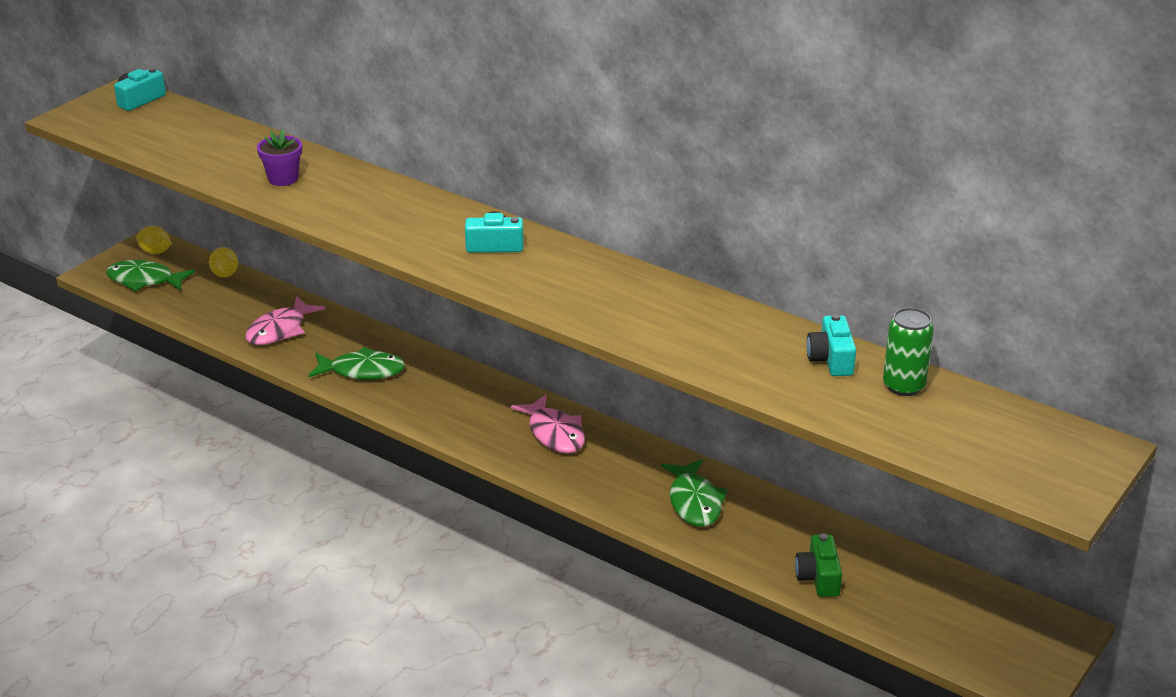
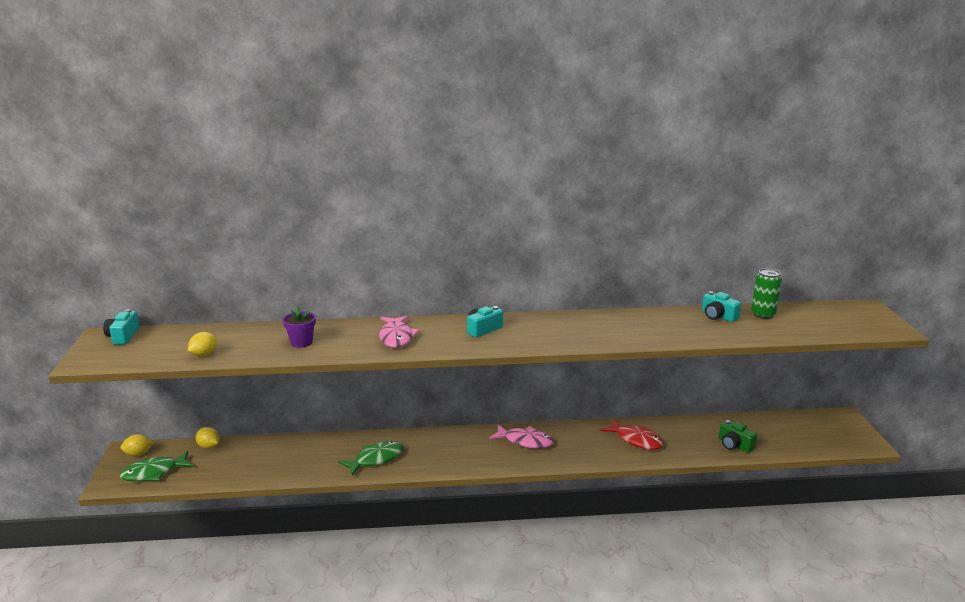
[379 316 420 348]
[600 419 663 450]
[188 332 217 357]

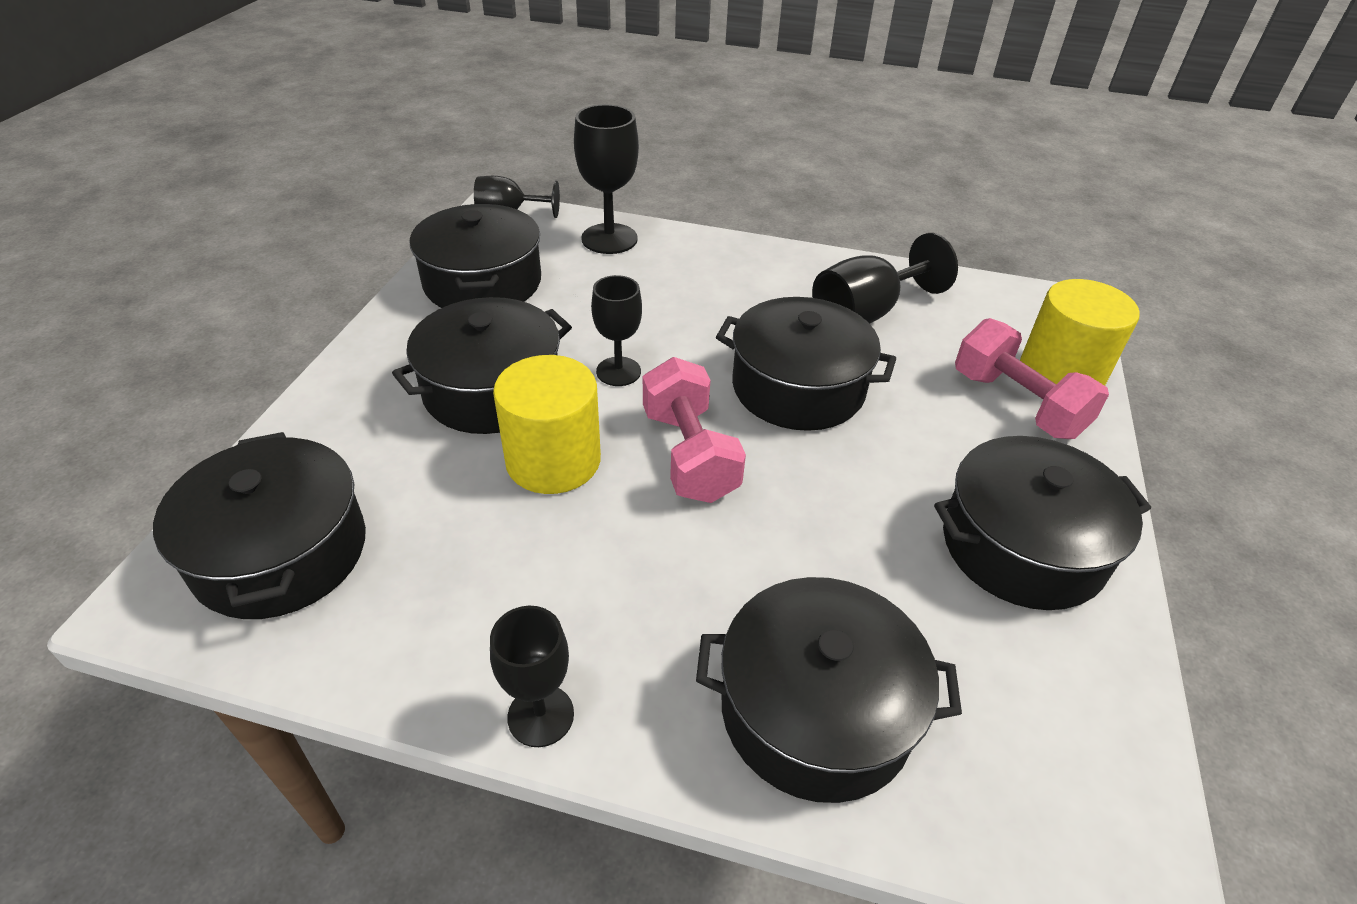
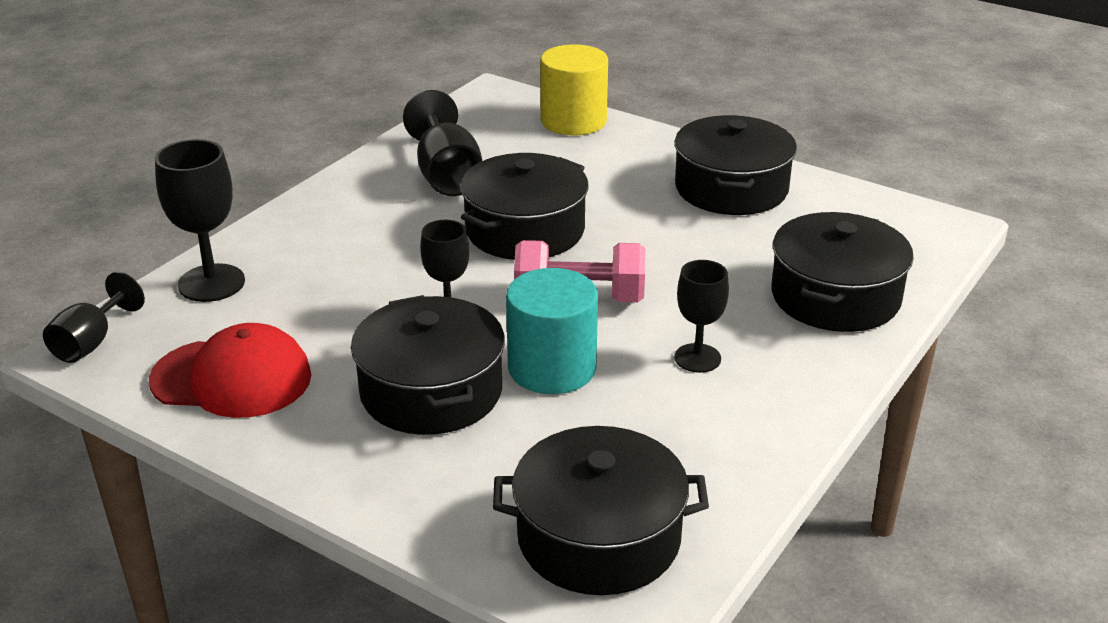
[149 323 311 418]
[955 318 1109 439] (first image)
[506 268 598 394]
[674 260 729 373]

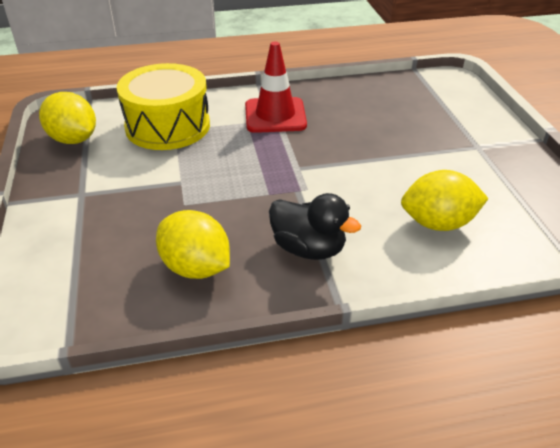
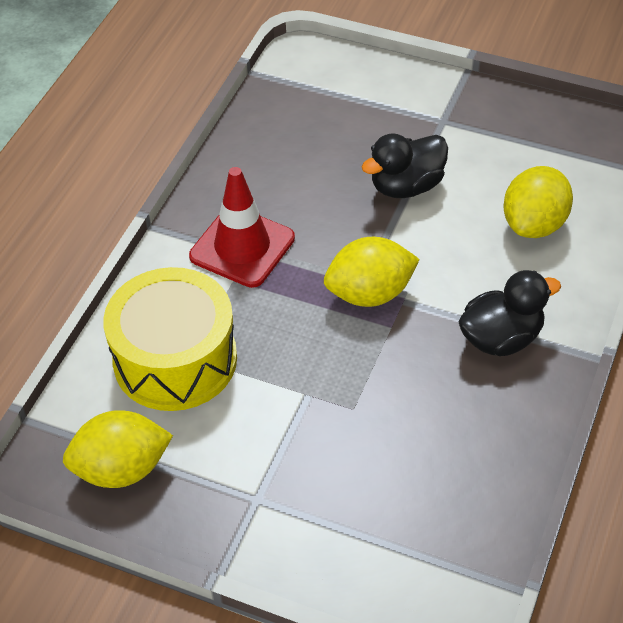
[324 237 420 307]
[362 133 448 198]

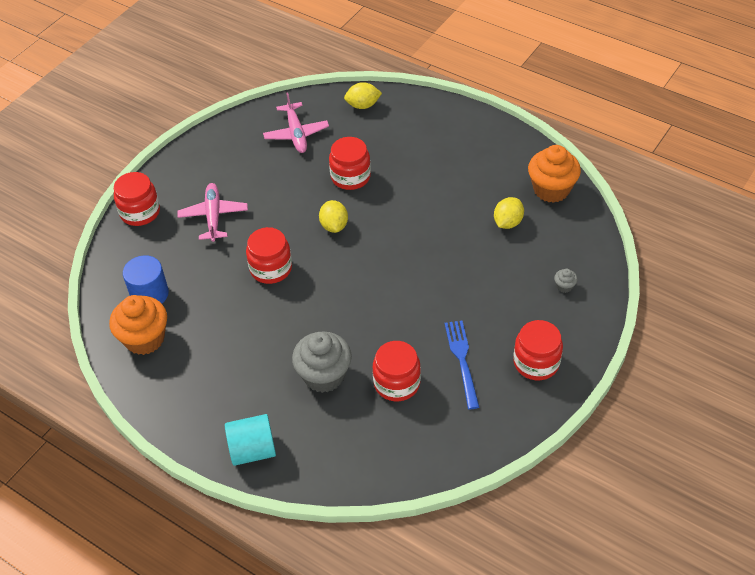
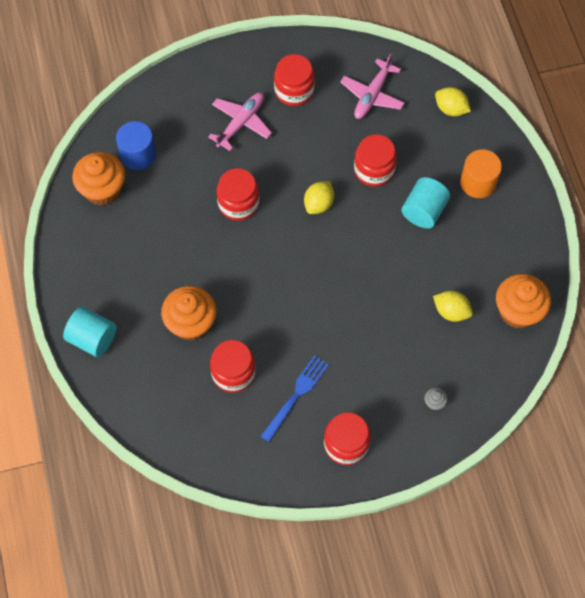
[274 54 315 106]
[433 291 473 322]
[161 286 217 341]
[460 149 502 198]
[402 177 450 228]

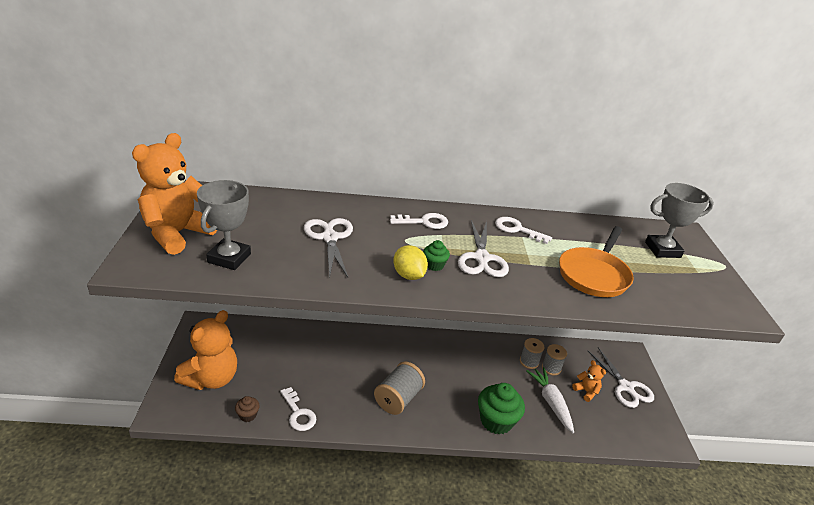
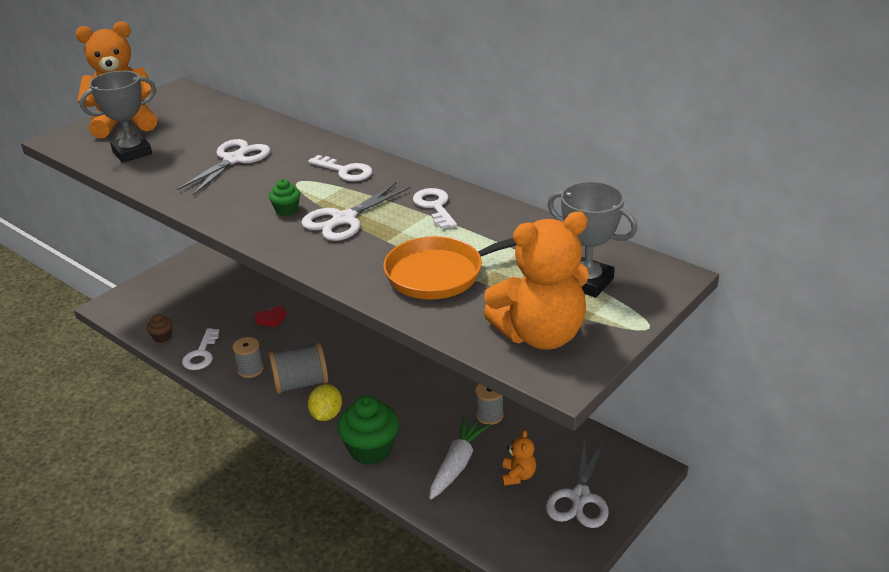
[308 384 342 421]
[483 211 589 350]
[233 337 263 378]
[254 306 286 327]

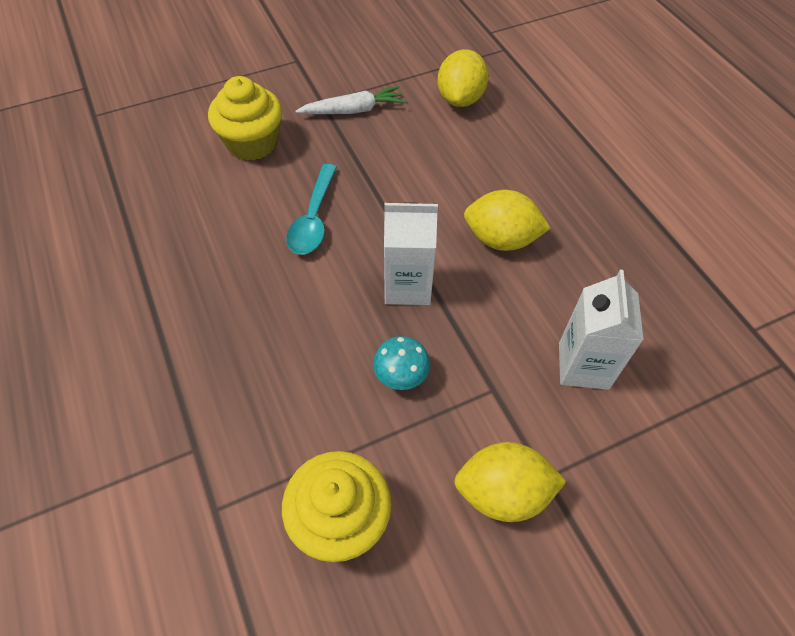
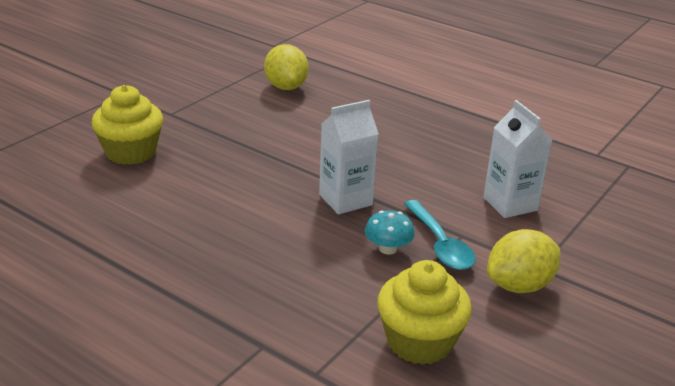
[296 86 405 114] (first image)
[404 200 476 270]
[464 190 551 251] (first image)

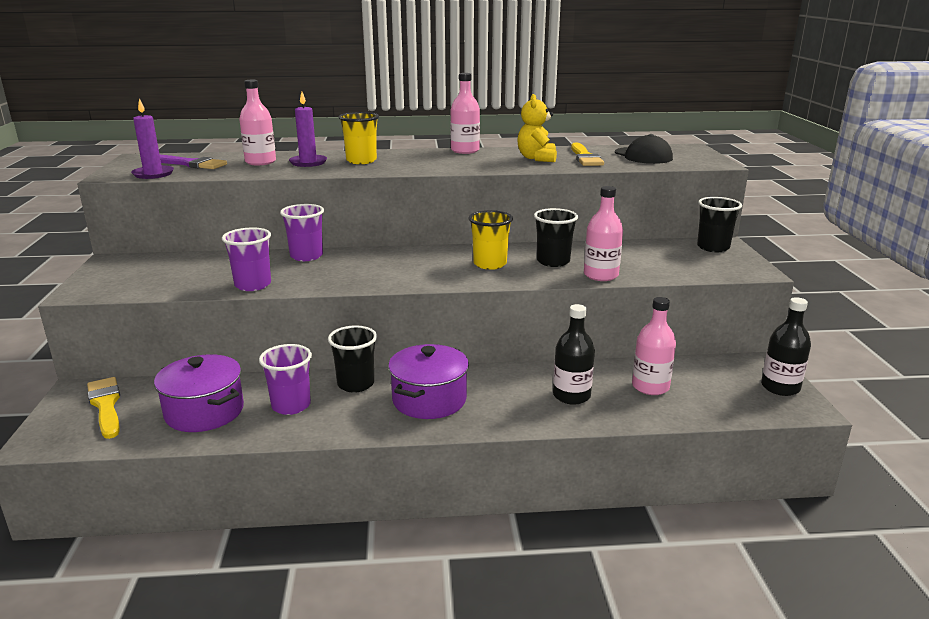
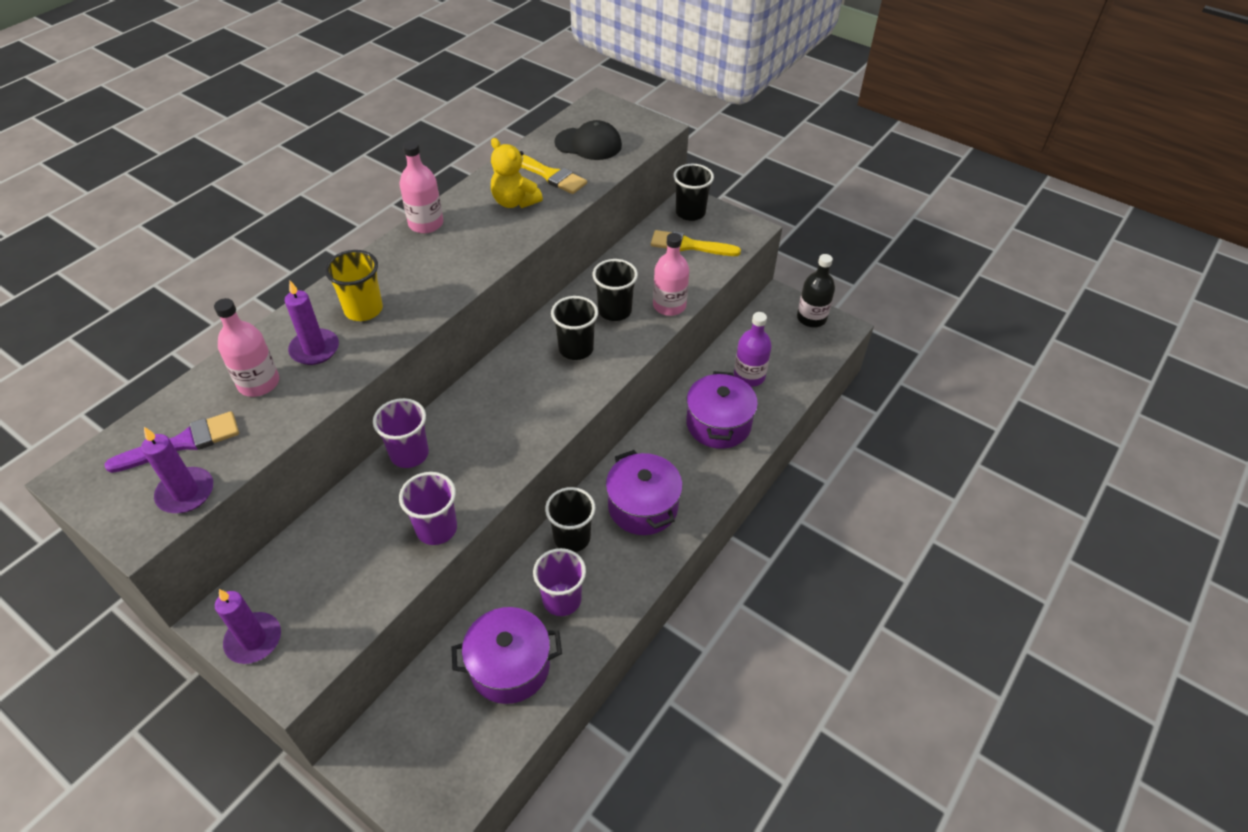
[551 296 598 360]
[734 312 772 387]
[686 371 758 449]
[651 230 741 256]
[215 589 281 664]

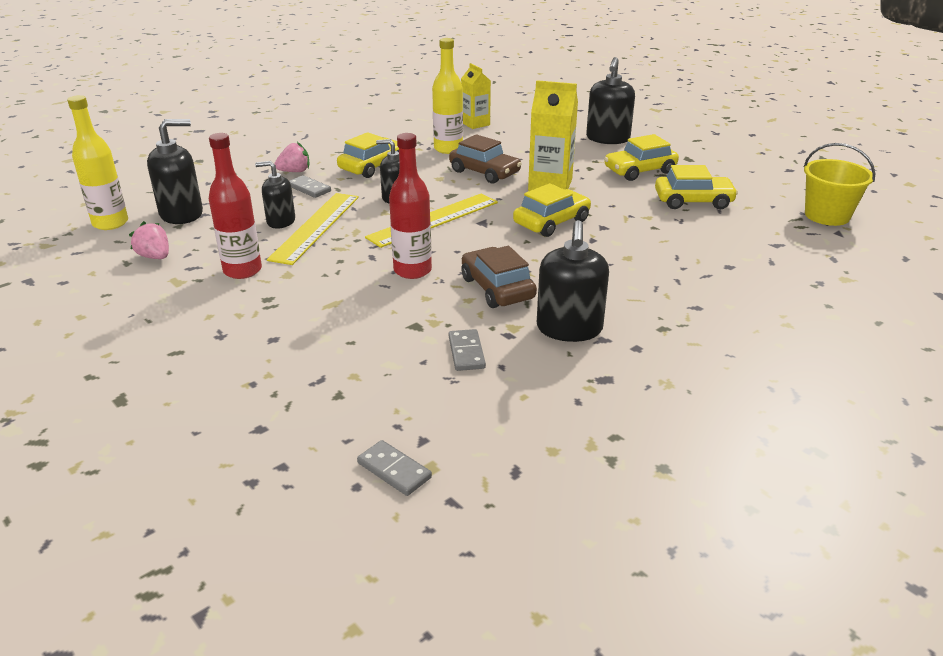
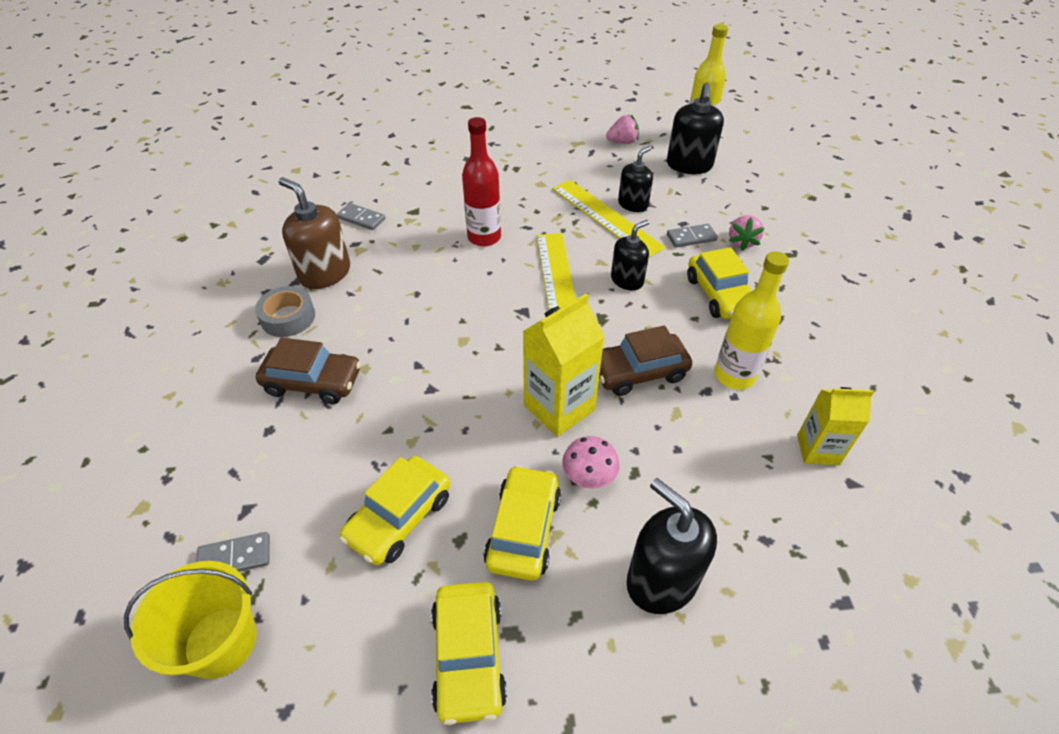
[209 133 262 279] (first image)
[431 582 507 725]
[279 177 350 289]
[256 338 361 404]
[196 532 270 572]
[255 286 315 337]
[562 436 620 489]

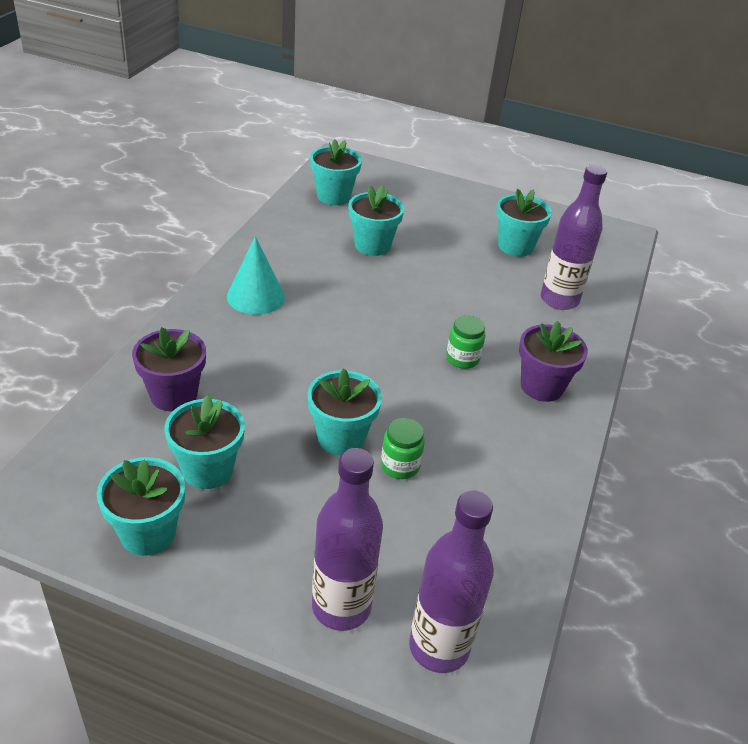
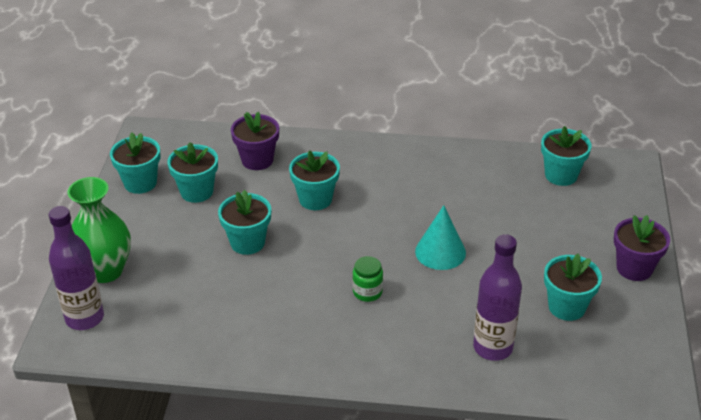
[289 150 340 210]
[415 205 466 270]
[614 215 670 281]
[381 418 425 479] (first image)
[68 177 131 283]

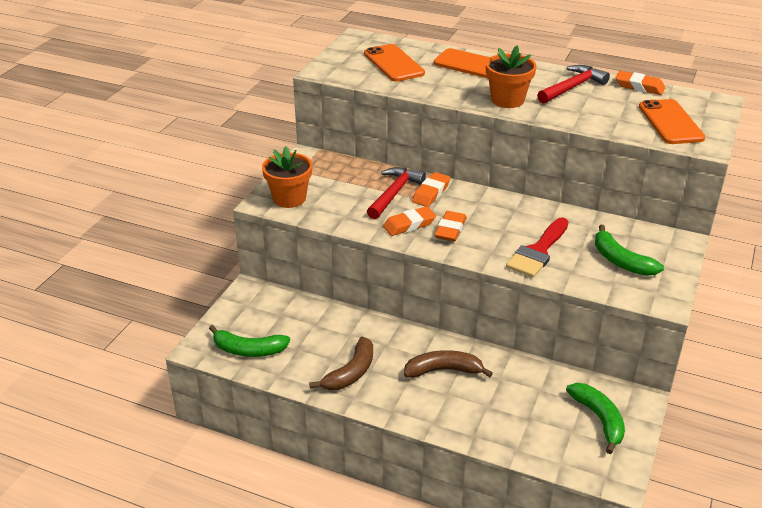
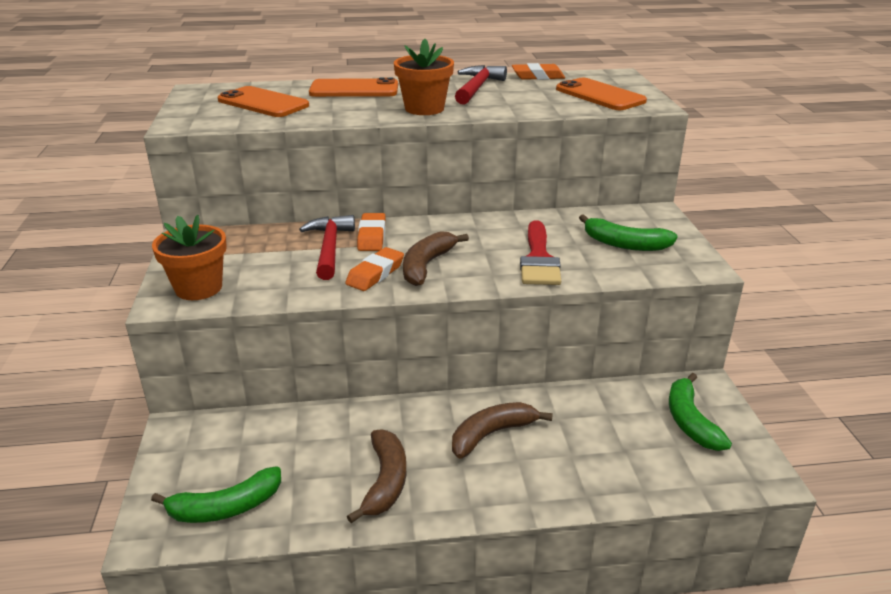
[403 231 469 286]
[669 373 732 451]

